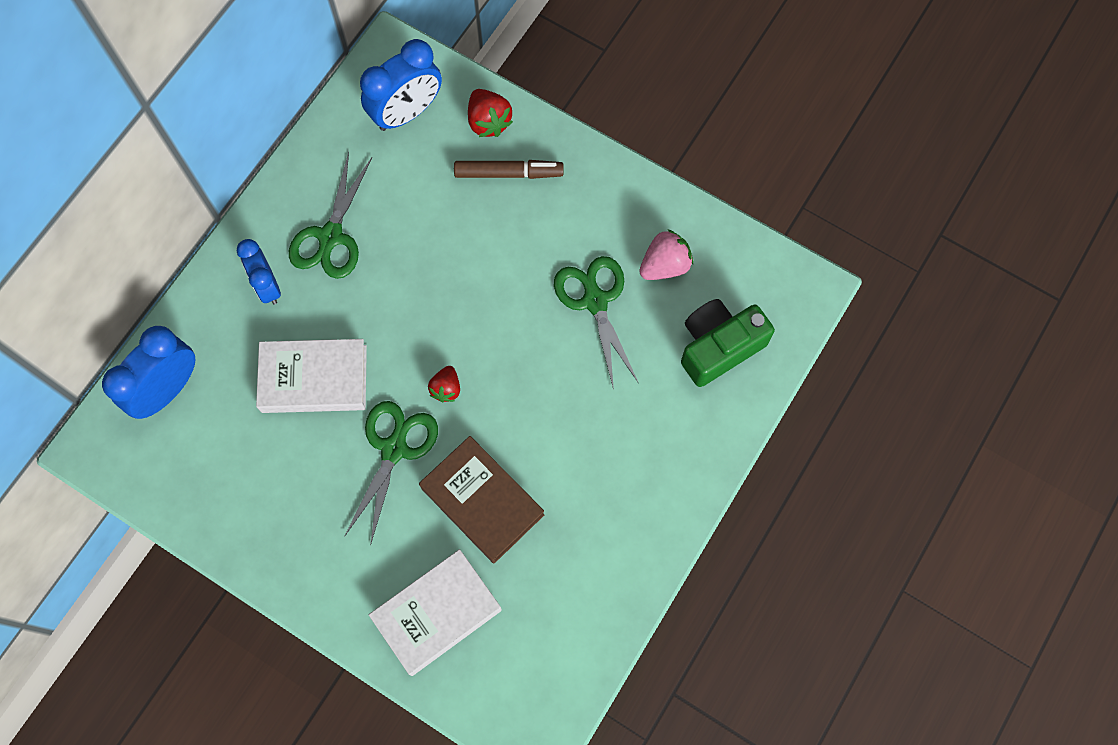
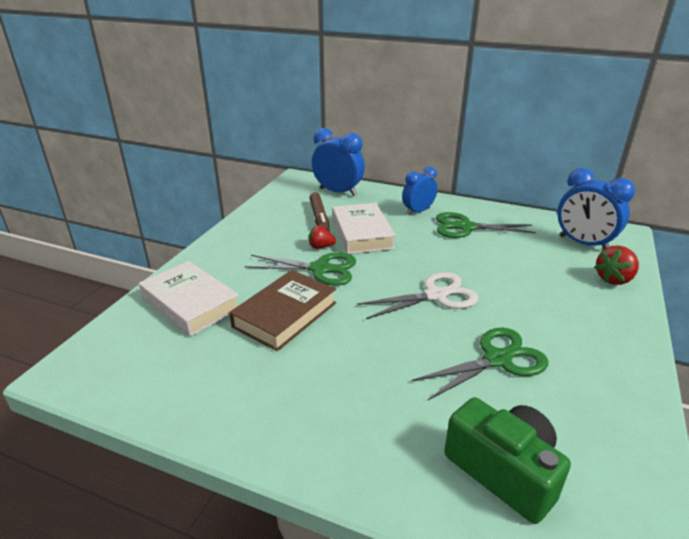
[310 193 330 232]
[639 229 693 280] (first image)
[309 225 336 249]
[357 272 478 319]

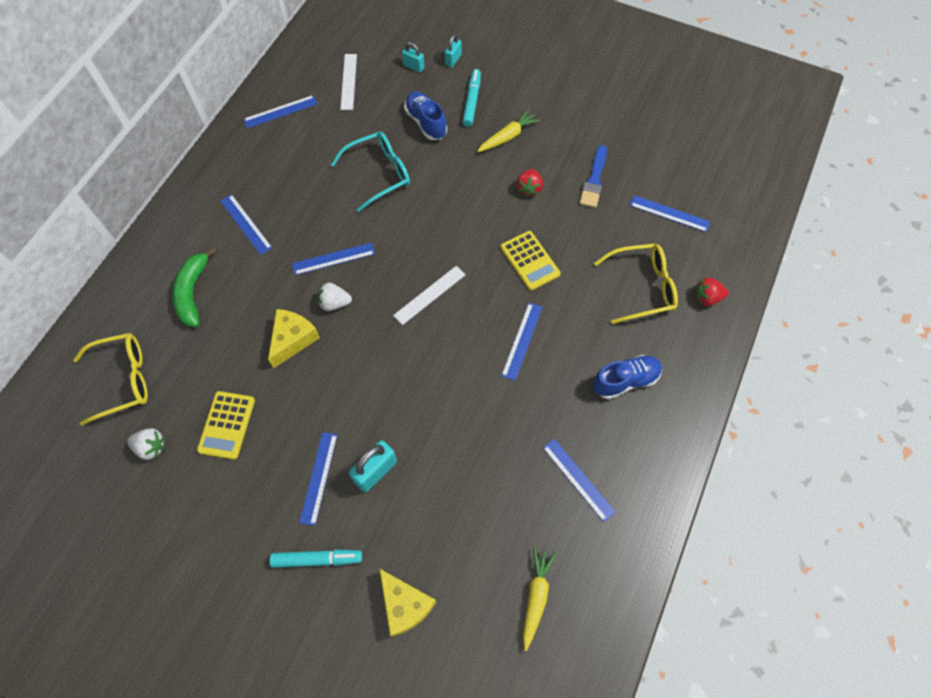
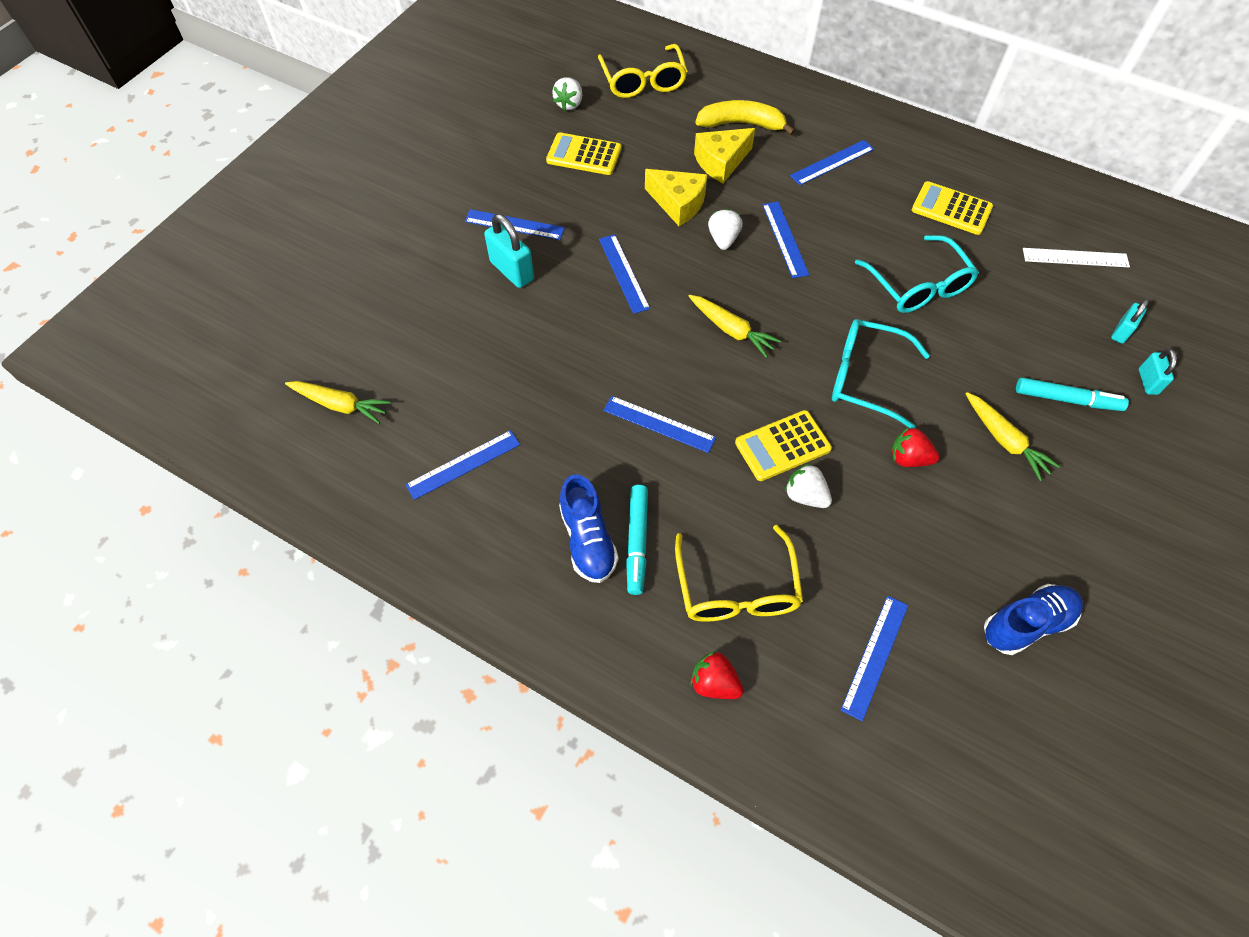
[1139 349 1177 395]
[984 584 1083 655]
[599 234 650 314]
[580 145 607 208] (first image)
[696 100 795 135]
[689 295 781 358]
[691 651 744 699]
[626 485 648 595]
[694 128 755 183]
[912 181 993 235]
[832 319 930 428]
[785 463 832 508]

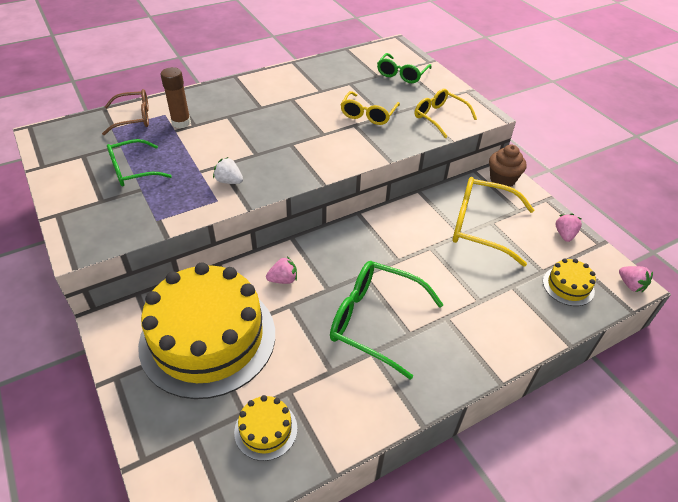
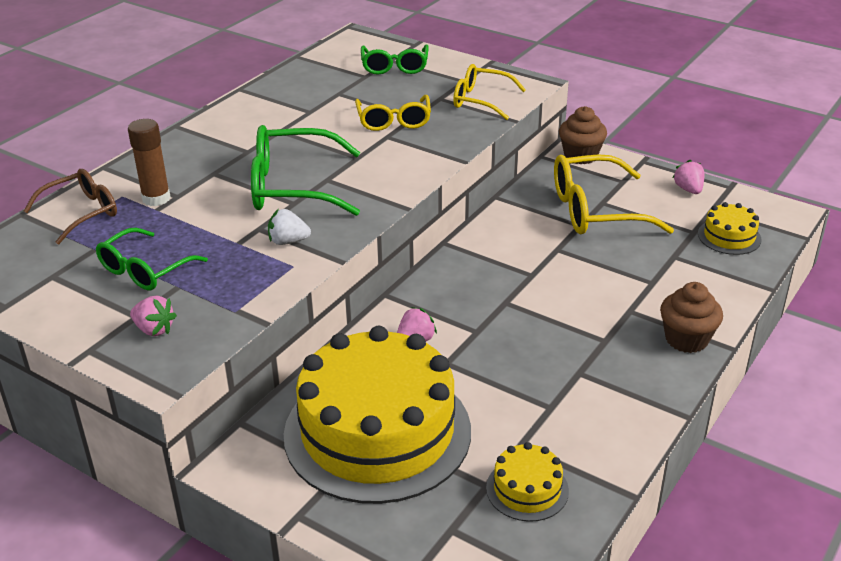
[251 125 360 216]
[130 296 177 336]
[660 282 723 353]

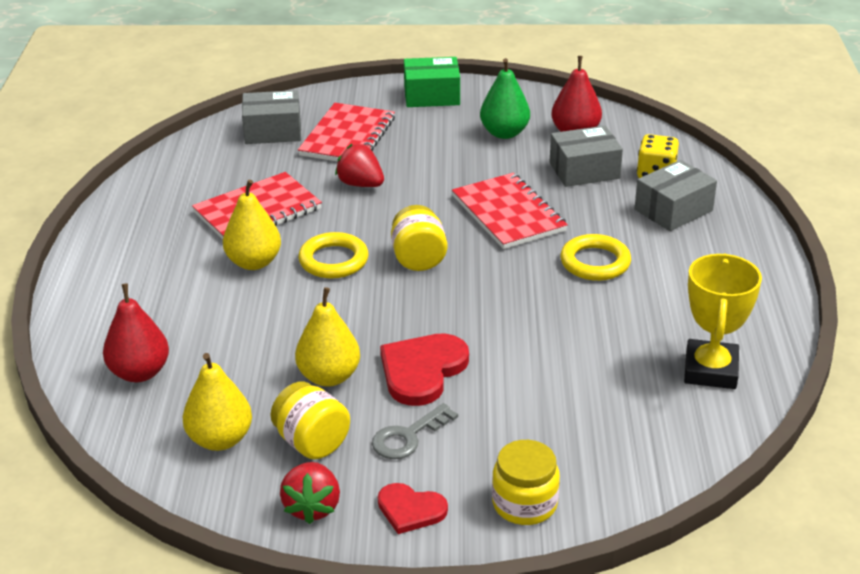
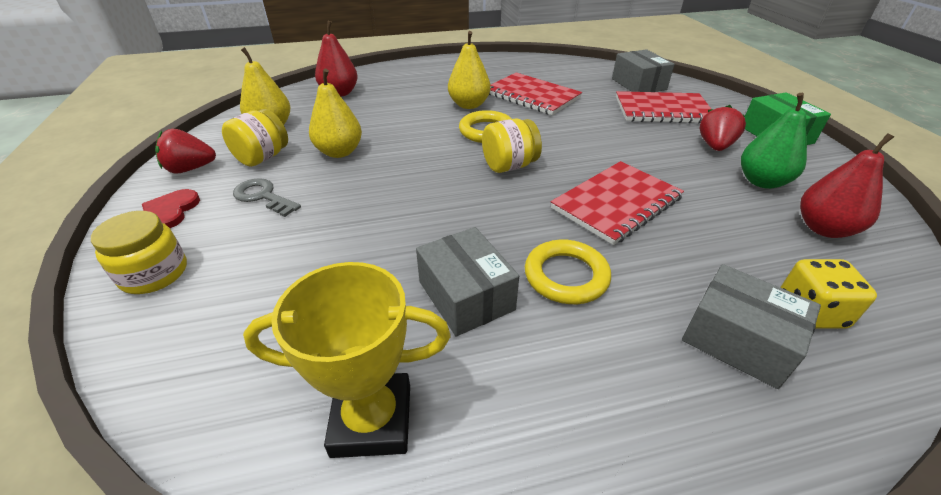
[416 227 519 336]
[699 105 746 151]
[380 333 469 406] (first image)

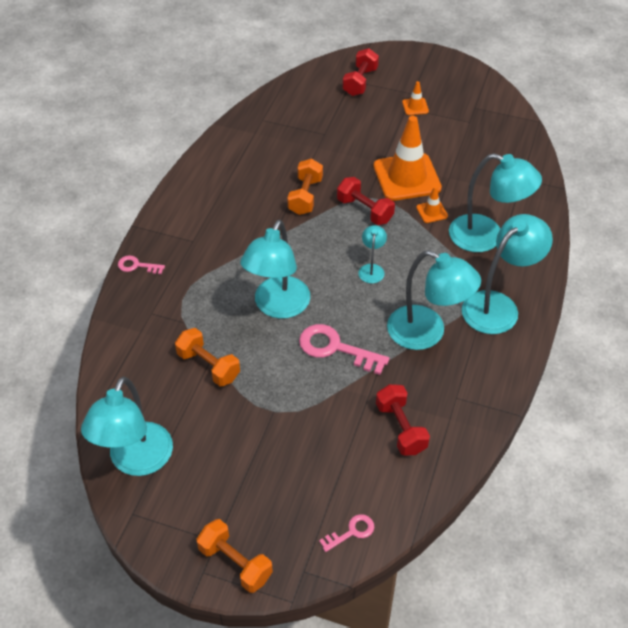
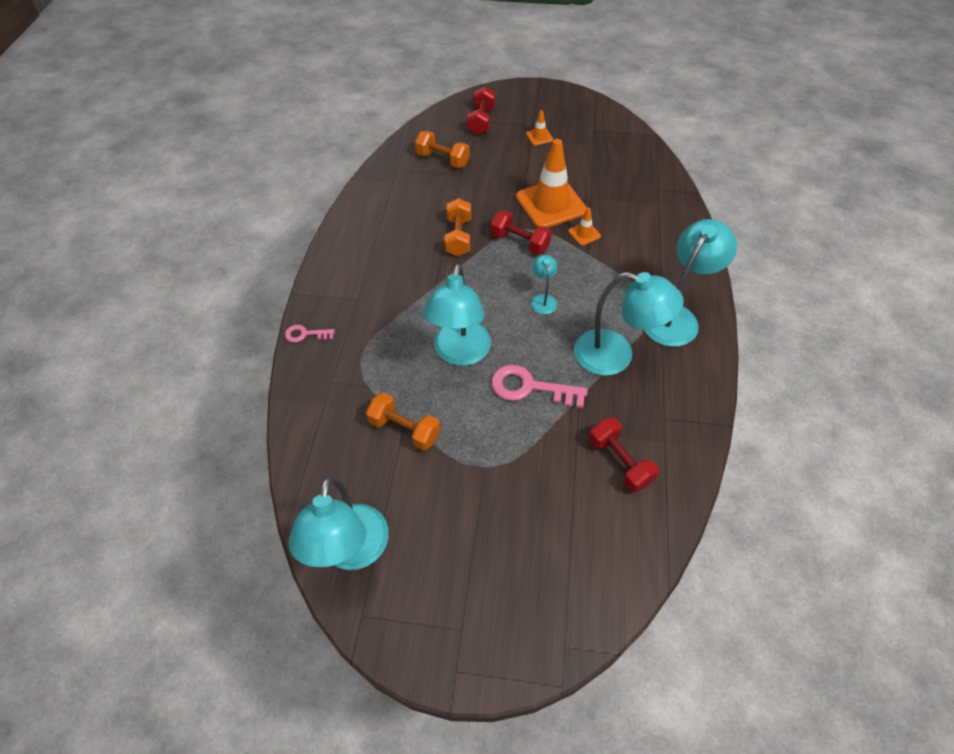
[449 153 542 252] (first image)
[319 514 374 552] (first image)
[415 131 470 168]

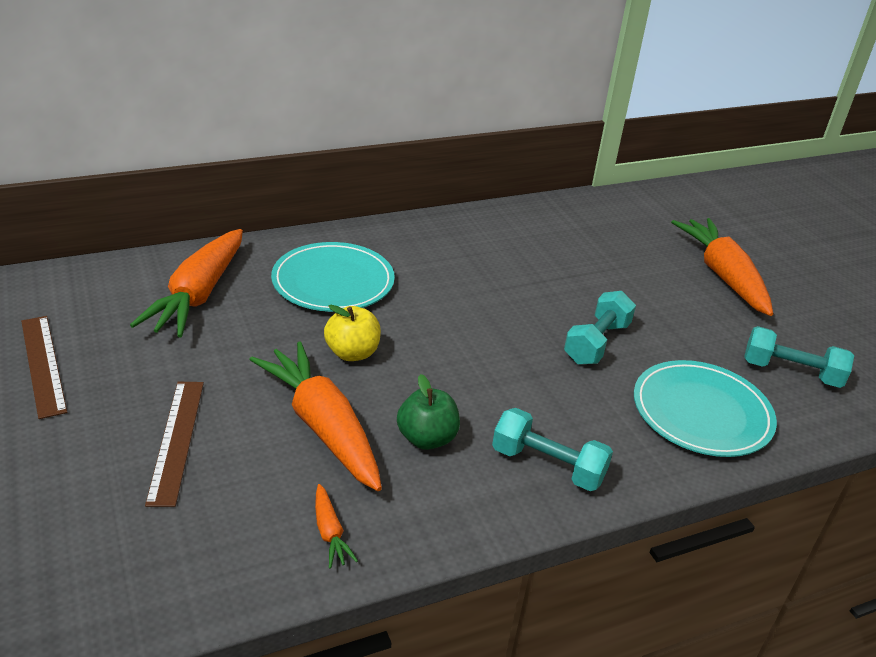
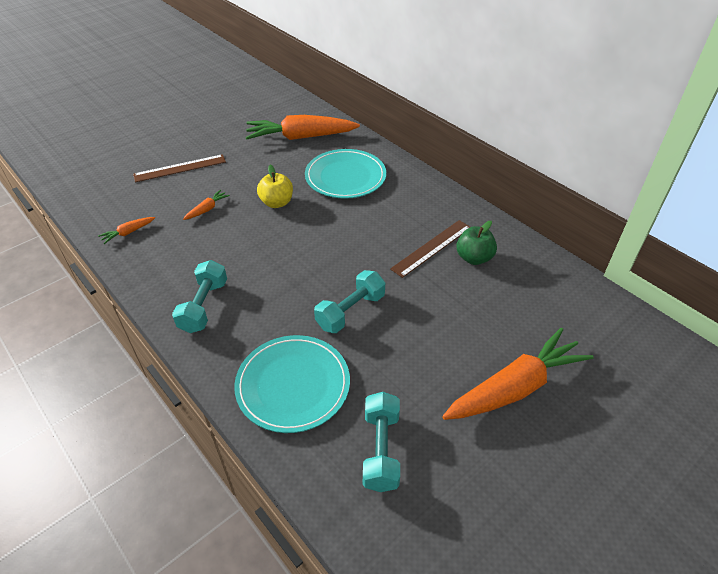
[314 270 385 333]
[390 220 470 278]
[183 190 230 220]
[456 221 497 265]

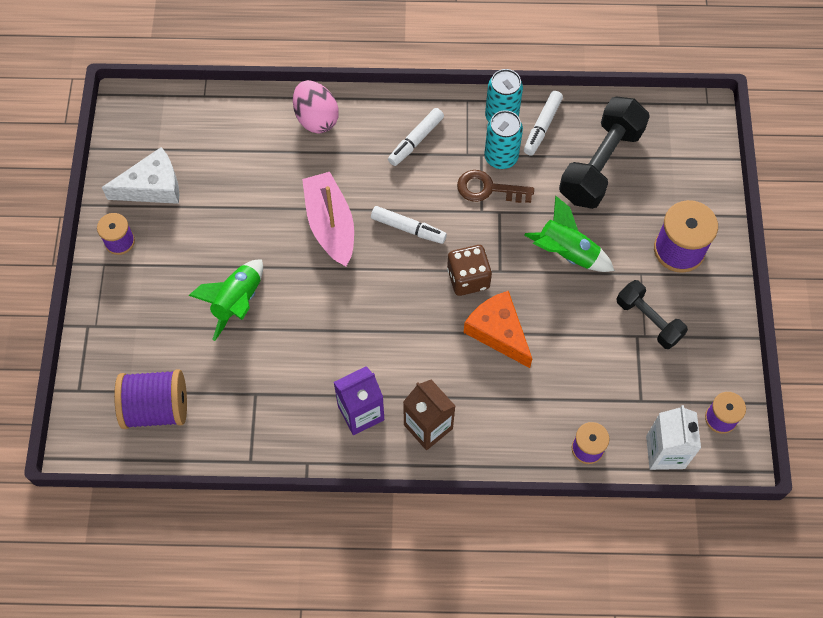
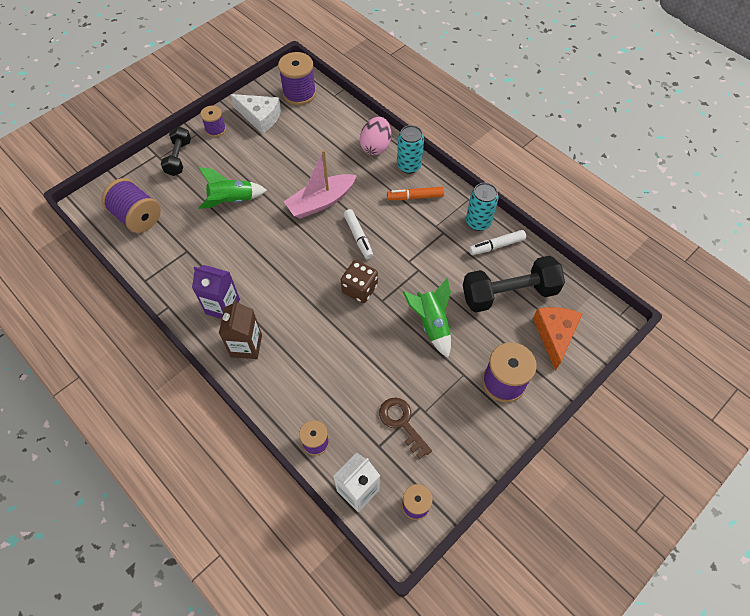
[387 187 444 200]
[397 125 424 174]
[379 397 432 459]
[284 150 357 219]
[161 126 191 176]
[533 307 582 371]
[278 52 316 105]

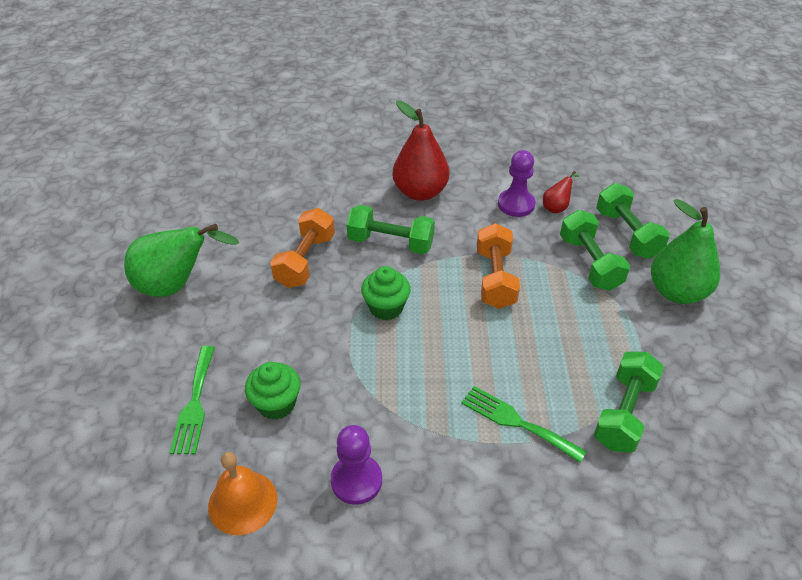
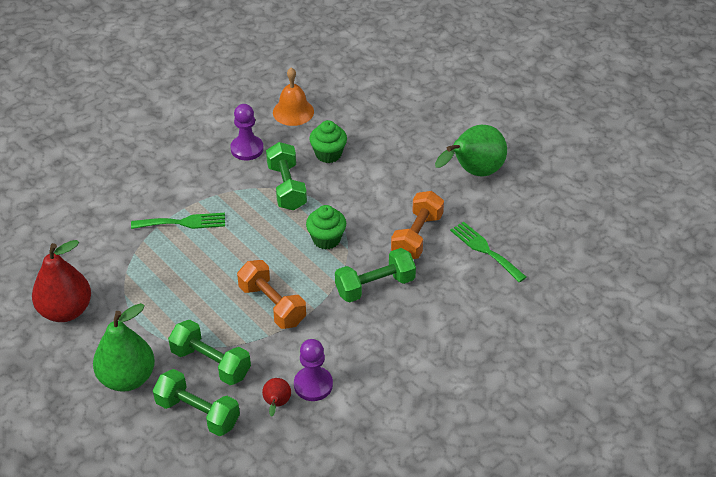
[32 240 91 322]
[391 191 444 259]
[450 221 527 283]
[266 142 307 210]

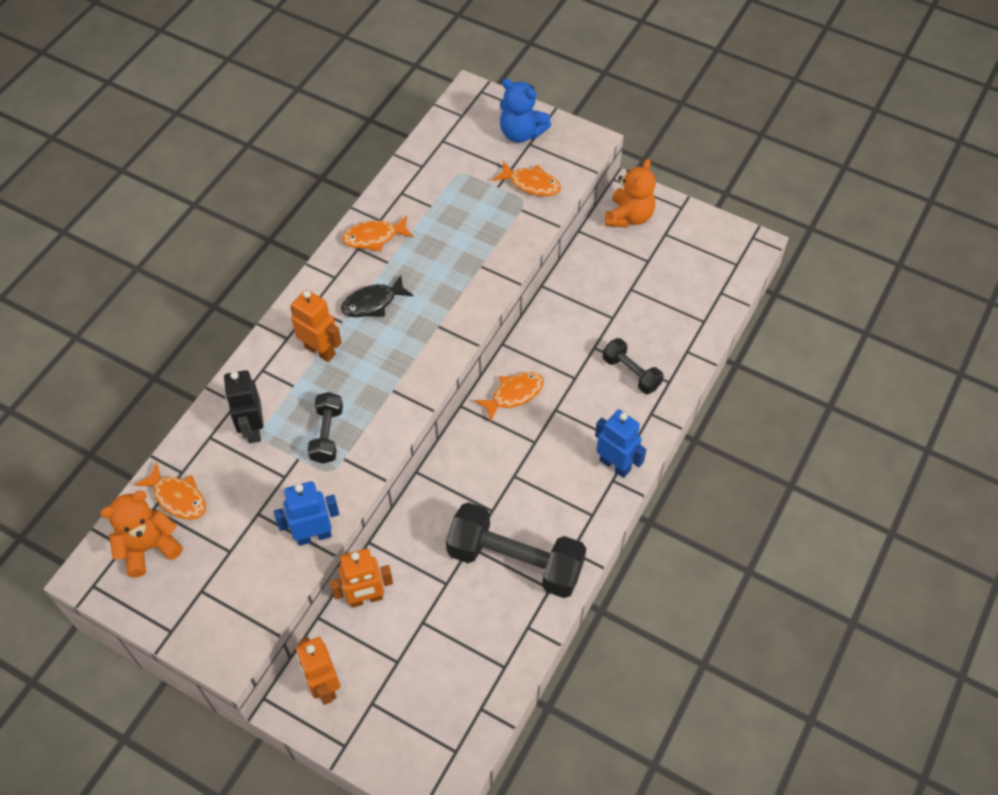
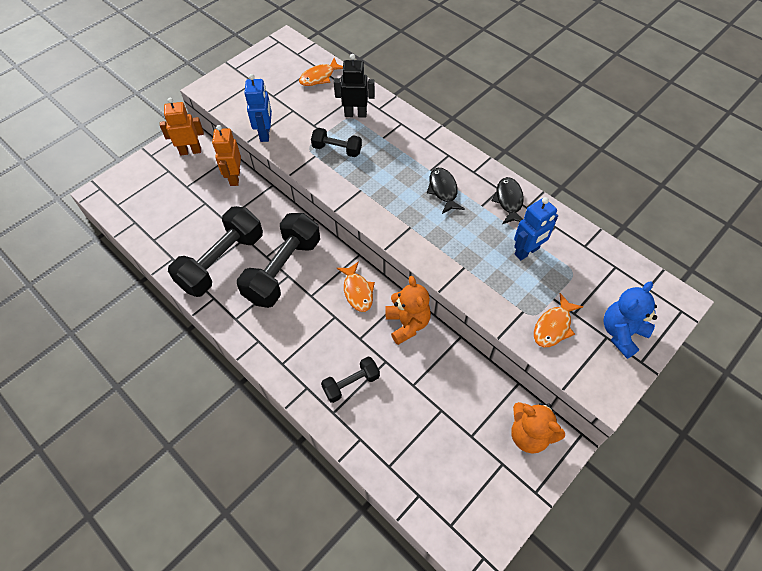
[491 177 524 224]
[290 290 342 362] (first image)
[514 197 558 260]
[385 276 431 345]
[237 213 320 308]

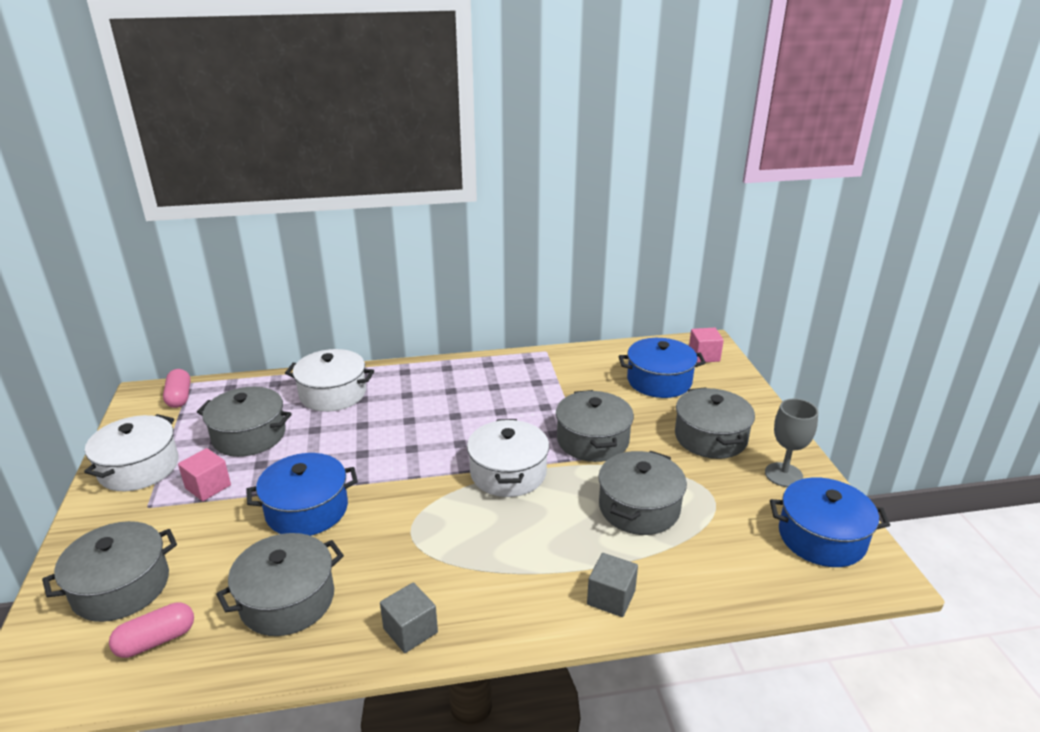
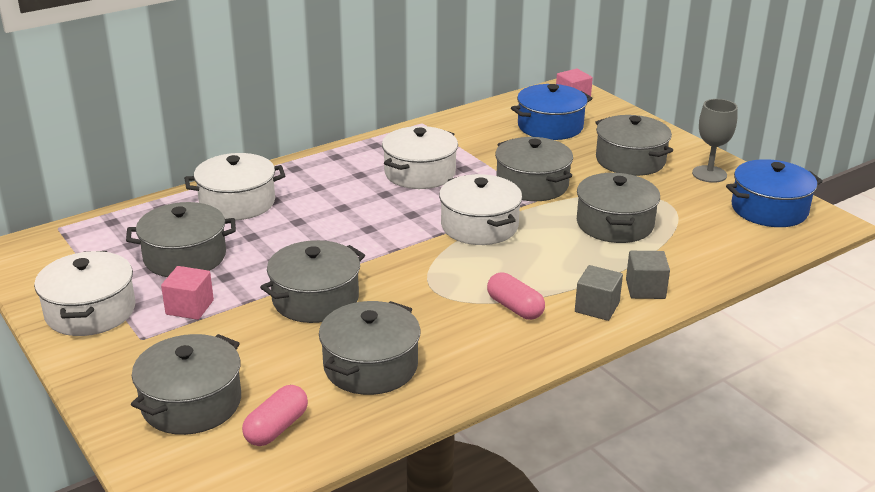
[487 272 545 320]
[260 240 365 323]
[575 265 623 321]
[382 126 458 189]

